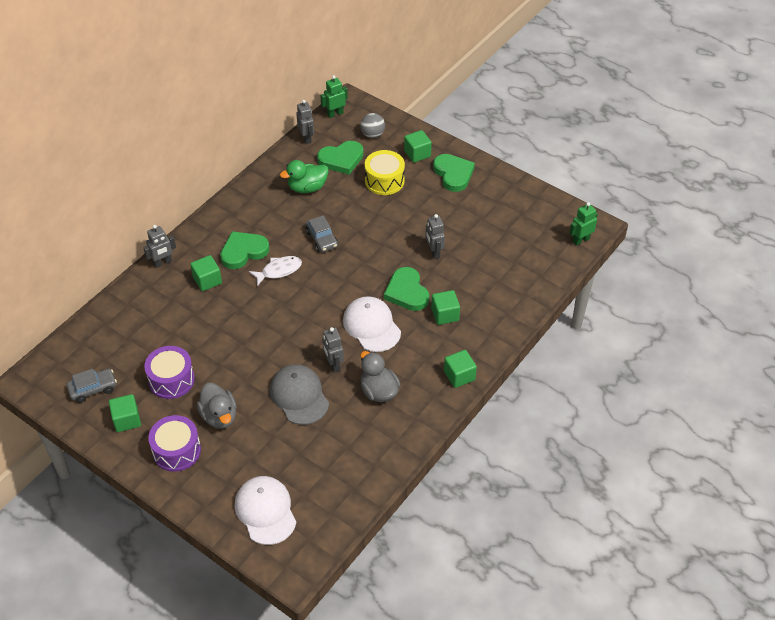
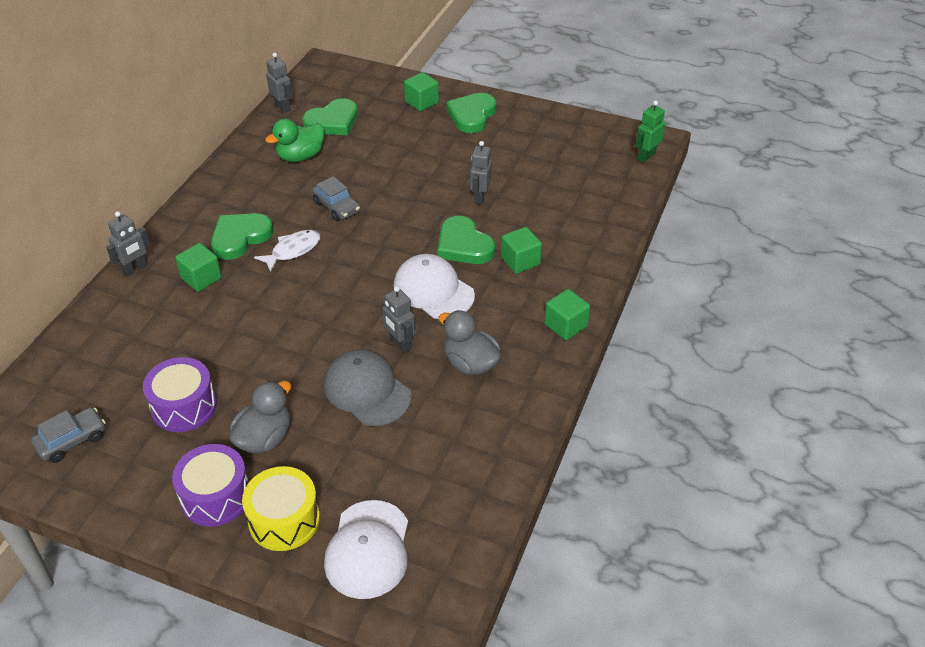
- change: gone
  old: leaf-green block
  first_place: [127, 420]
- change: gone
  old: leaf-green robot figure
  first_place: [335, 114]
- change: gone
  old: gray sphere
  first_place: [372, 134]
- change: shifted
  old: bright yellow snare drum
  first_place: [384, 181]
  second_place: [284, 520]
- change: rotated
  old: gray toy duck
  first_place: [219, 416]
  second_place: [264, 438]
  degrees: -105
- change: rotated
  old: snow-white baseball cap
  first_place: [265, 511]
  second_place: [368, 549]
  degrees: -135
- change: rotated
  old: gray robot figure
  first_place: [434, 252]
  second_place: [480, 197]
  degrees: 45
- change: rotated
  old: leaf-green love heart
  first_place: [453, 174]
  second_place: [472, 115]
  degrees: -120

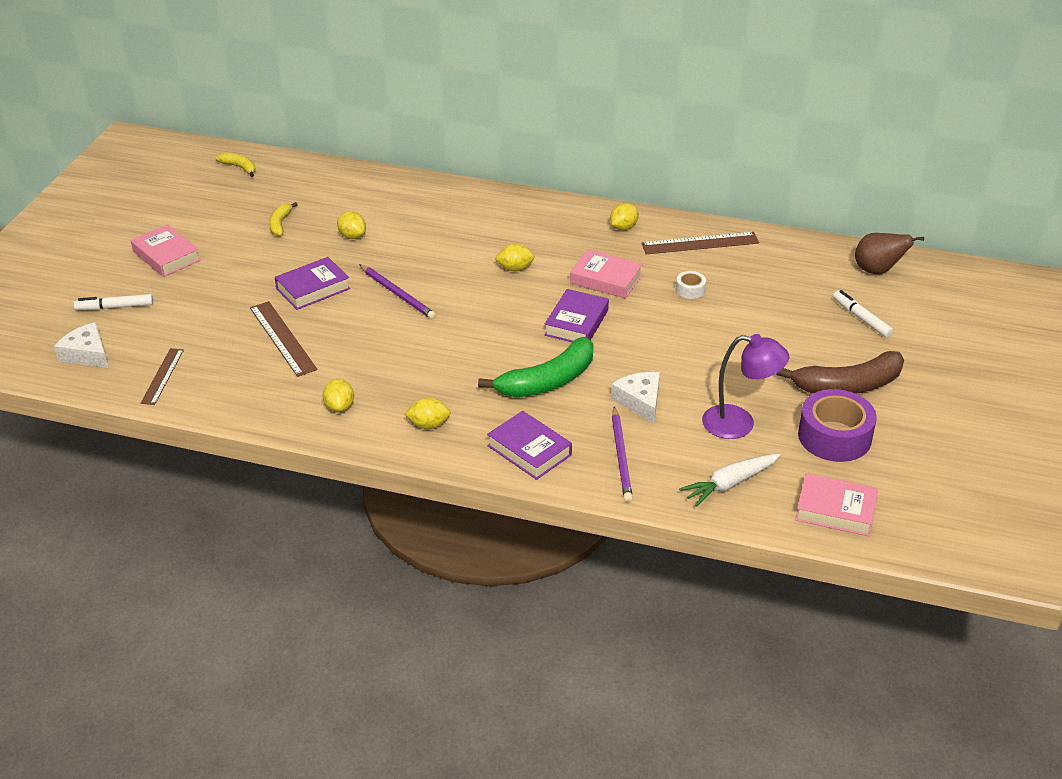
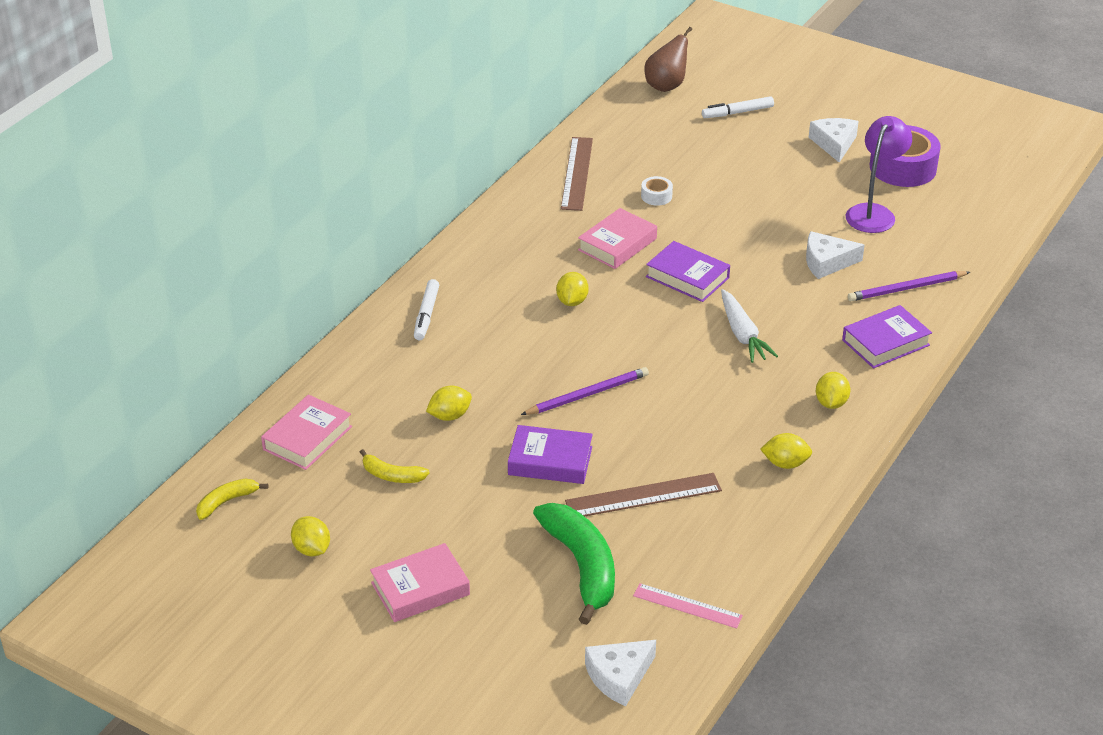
- change: shifted
  old: snow-white marker
  first_place: [115, 307]
  second_place: [426, 315]
- change: shifted
  old: leaf-green banana fruit
  first_place: [548, 381]
  second_place: [581, 566]
- change: shifted
  old: bright yellow lemon
  first_place: [623, 227]
  second_place: [312, 549]
- change: shifted
  old: snow-white toy carrot
  first_place: [729, 484]
  second_place: [742, 334]
- change: shifted
  old: rose-pink hardcover
  first_place: [835, 510]
  second_place: [307, 438]
- change: swapped
  old: brown banana fruit
  new: snow-white cheese
  first_place: [847, 385]
  second_place: [834, 144]
- change: repainted
  old: brown ruler
  new: rose-pink ruler
  first_place: [162, 376]
  second_place: [687, 606]
- change: rotated
  old: violet hardcover
  first_place: [313, 288]
  second_place: [550, 461]
  degrees: -60
- change: rotated
  old: violet wooden pencil
  first_place: [621, 457]
  second_place: [906, 289]
  degrees: 150

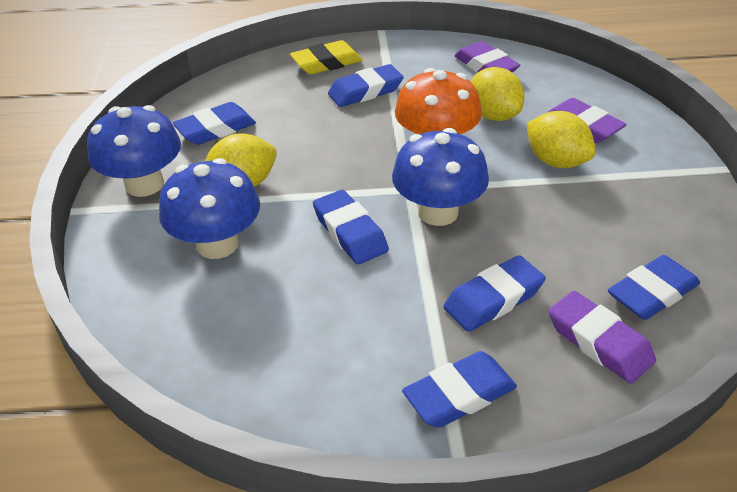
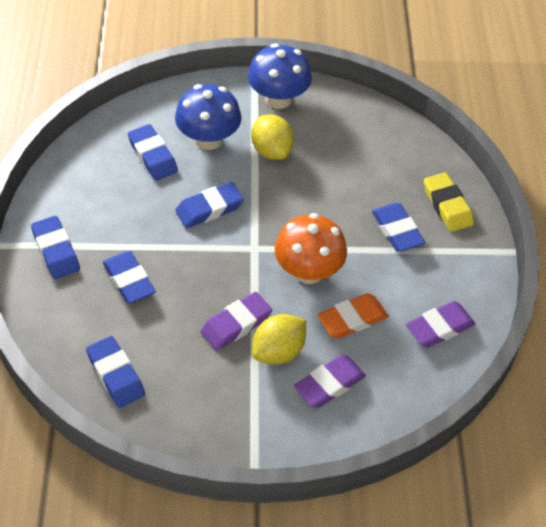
- change: gone
  old: royal blue mushroom
  first_place: [438, 212]
- change: shifted
  old: royal blue pencil eraser
  first_place: [216, 129]
  second_place: [153, 156]
- change: shifted
  old: violet pencil eraser
  first_place: [599, 342]
  second_place: [236, 324]
- change: swapped
  old: bright yellow lemon
  new: bright orange pencil eraser
  first_place: [493, 115]
  second_place: [352, 319]

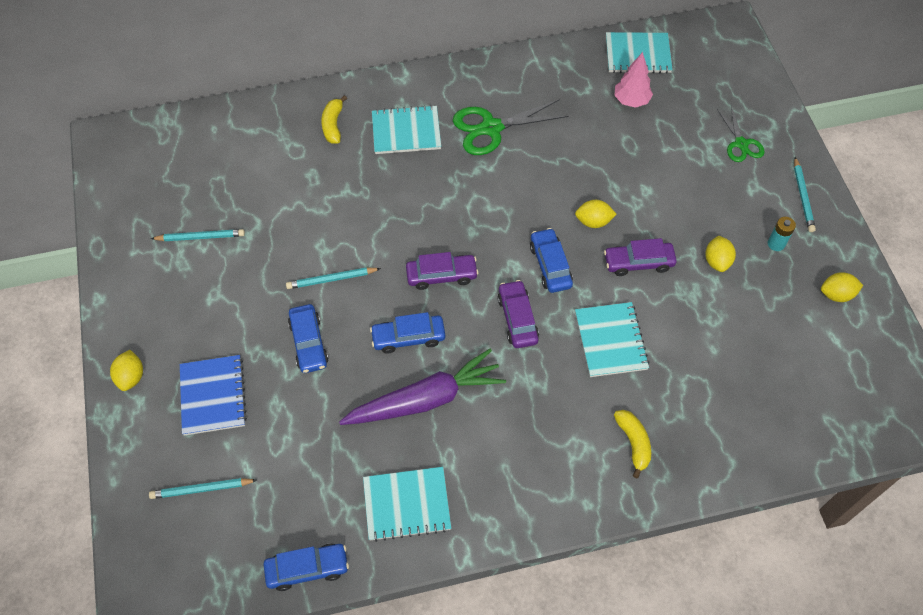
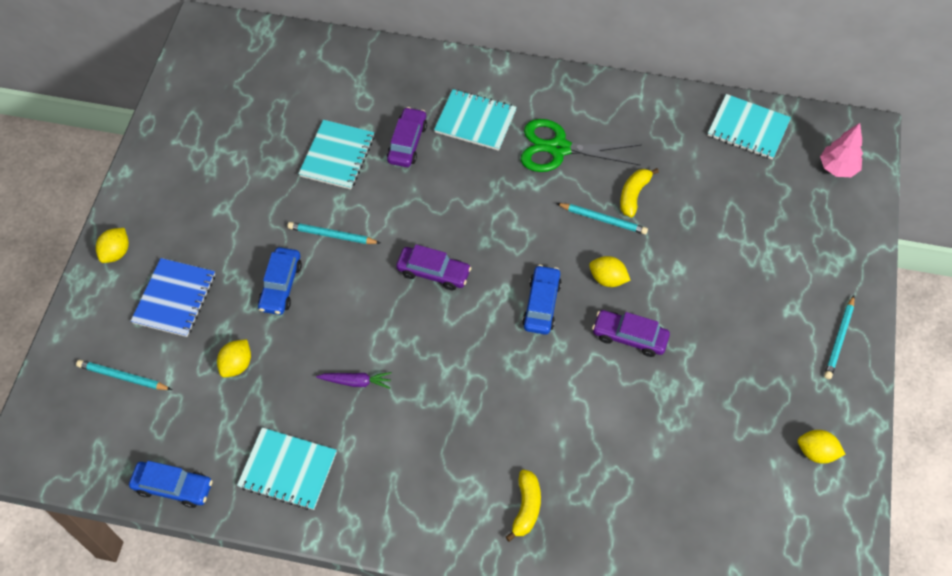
- change: gone
  old: royal blue automobile
  first_place: [408, 337]
- change: gone
  old: leaf-green shears
  first_place: [741, 144]
- change: gone
  old: turquoise power cell
  first_place: [776, 244]
- change: shifted
  old: turquoise wooden pencil
  first_place: [201, 237]
  second_place: [603, 220]
- change: shifted
  old: bright yellow banana fruit
  first_place: [333, 125]
  second_place: [633, 195]
- change: shifted
  old: violet automobile
  first_place: [517, 319]
  second_place: [407, 143]
- change: shifted
  old: turquoise notebook
  first_place: [610, 340]
  second_place: [337, 156]
- change: shifted
  old: rose-pink toy tree
  first_place: [631, 101]
  second_place: [837, 168]
- change: shifted
  old: bright yellow lemon
  first_place: [717, 261]
  second_place: [237, 365]
- change: scaled
  old: violet toy carrot
  first_place: [425, 399]
  second_place: [356, 382]
  factor: 0.44

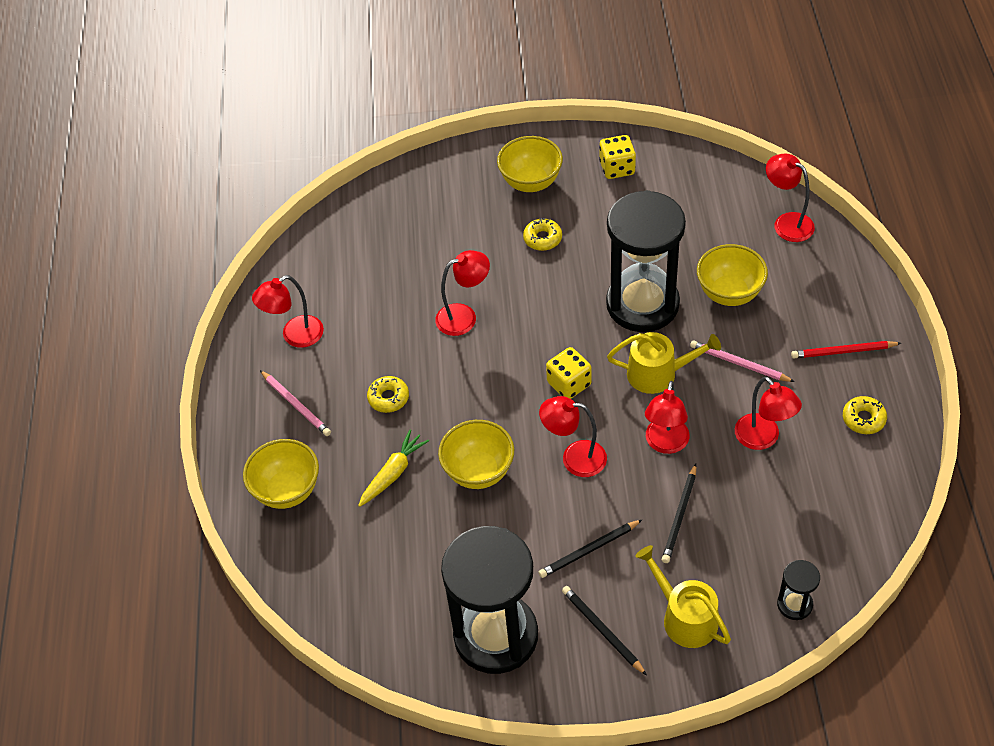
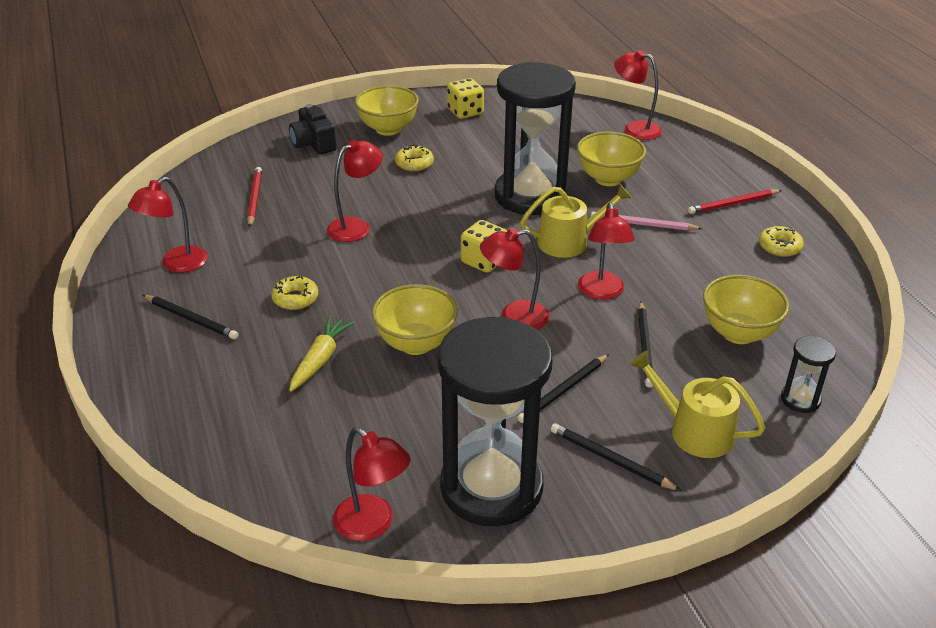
- change: new
  new: red wooden pencil
  second_place: [254, 198]
- change: new
  new: jet-black camera
  second_place: [313, 143]
- change: shifted
  old: bright yellow bowl
  first_place: [287, 491]
  second_place: [738, 333]
- change: shifted
  old: red desk lamp
  first_place: [763, 438]
  second_place: [373, 525]
- change: repainted
  old: rose-pink wooden pencil
  new: jet-black wooden pencil
  first_place: [296, 405]
  second_place: [191, 319]

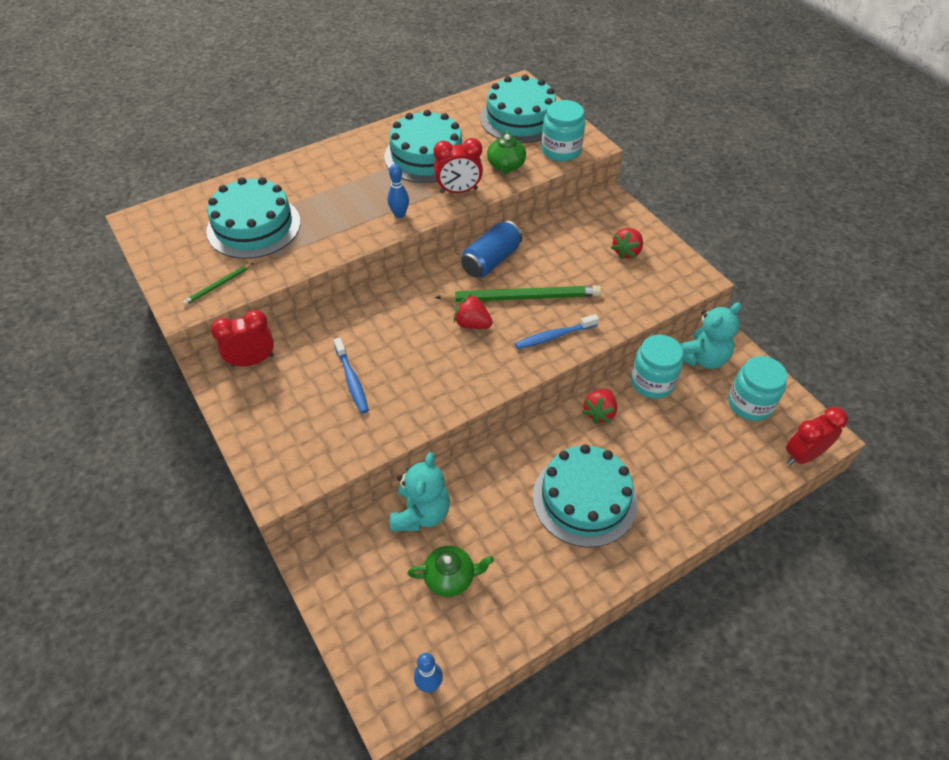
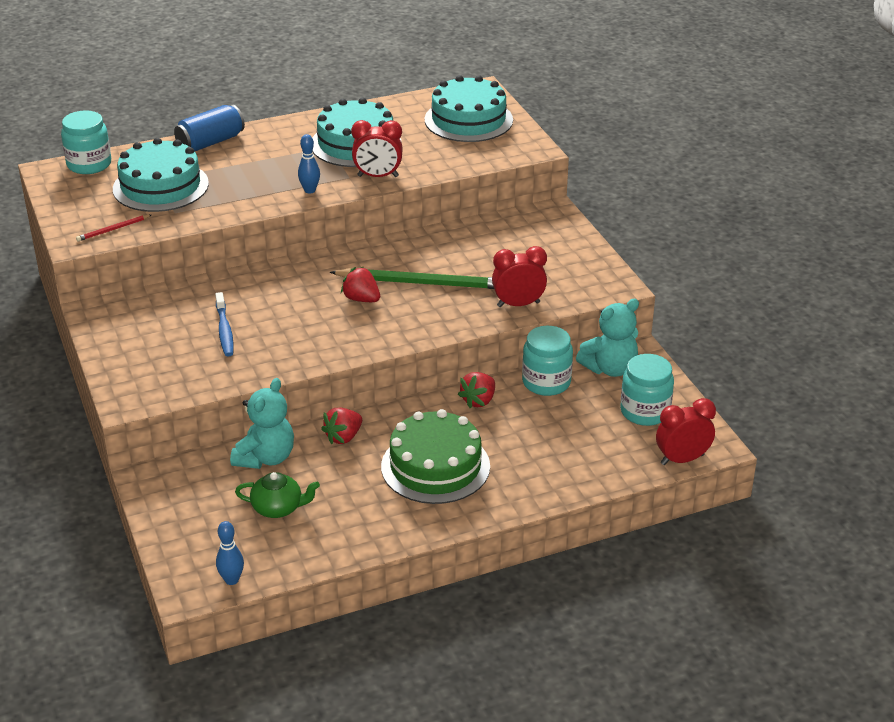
- change: gone
  old: leaf-green tea pot
  first_place: [506, 166]
- change: gone
  old: royal blue dental brush
  first_place: [554, 336]
- change: shifted
  old: red alarm clock
  first_place: [252, 361]
  second_place: [518, 304]
- change: shifted
  old: royal blue tin
  first_place: [491, 260]
  second_place: [210, 142]
- change: shifted
  old: turquoise jar
  first_place: [561, 150]
  second_place: [89, 164]
- change: shifted
  old: red strawberry
  first_place: [627, 252]
  second_place: [343, 437]
- change: repainted
  old: leaf-green wooden pencil
  new: red wooden pencil
  first_place: [218, 285]
  second_place: [113, 229]
- change: repainted
  old: turquoise layer cake
  new: leaf-green layer cake
  first_place: [584, 499]
  second_place: [435, 466]

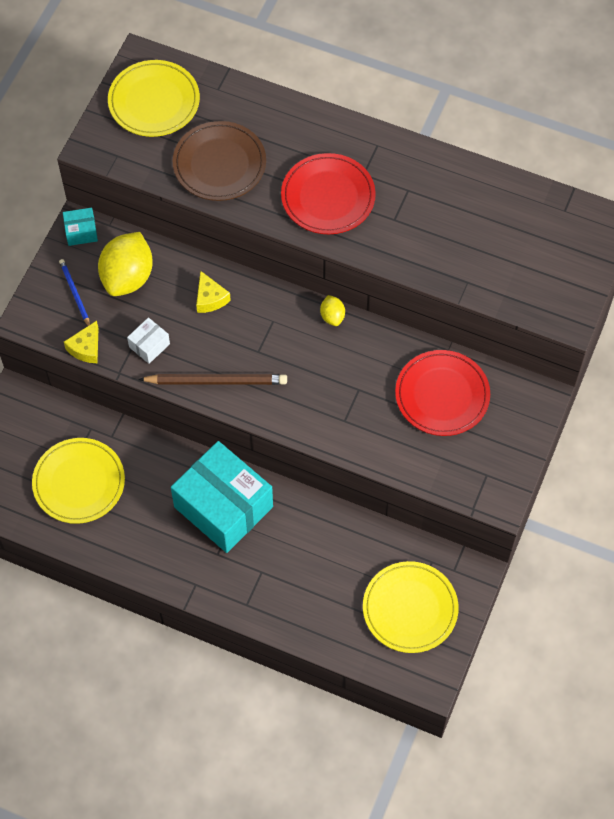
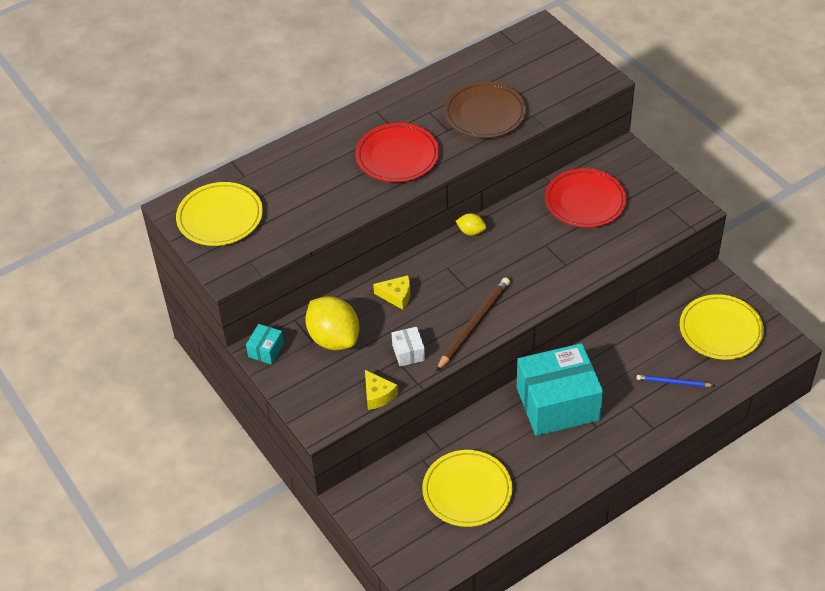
- change: shifted
  old: royal blue wooden pencil
  first_place: [75, 293]
  second_place: [673, 383]
- change: shifted
  old: brown dinner plate
  first_place: [219, 164]
  second_place: [485, 113]

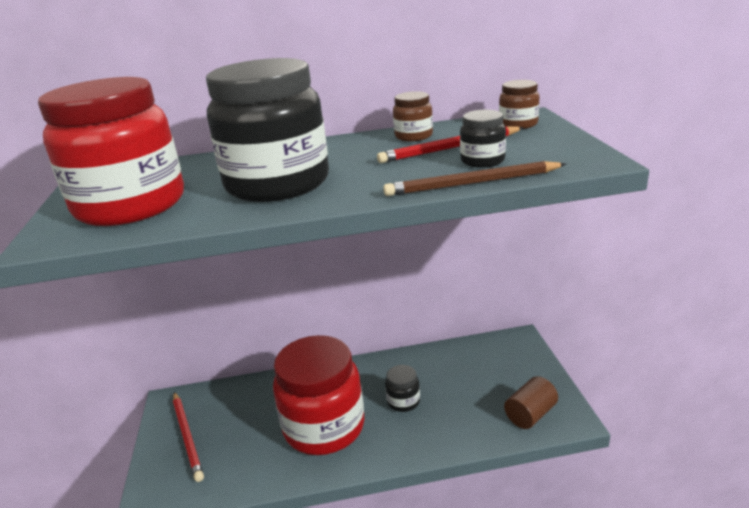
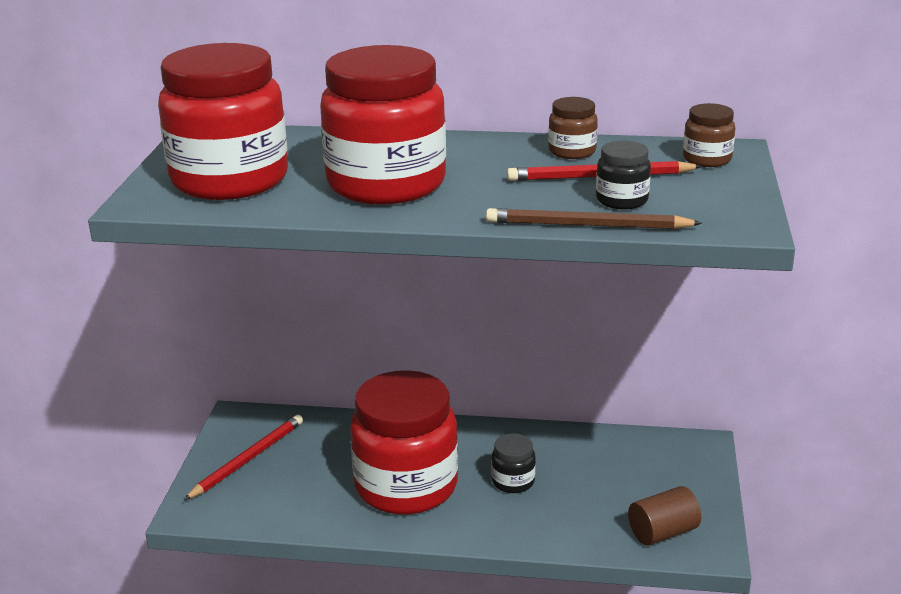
- change: repainted
  old: jet-black jar
  new: red jar
  first_place: [277, 184]
  second_place: [386, 184]
- change: rotated
  old: red wooden pencil
  first_place: [187, 436]
  second_place: [248, 459]
  degrees: -135

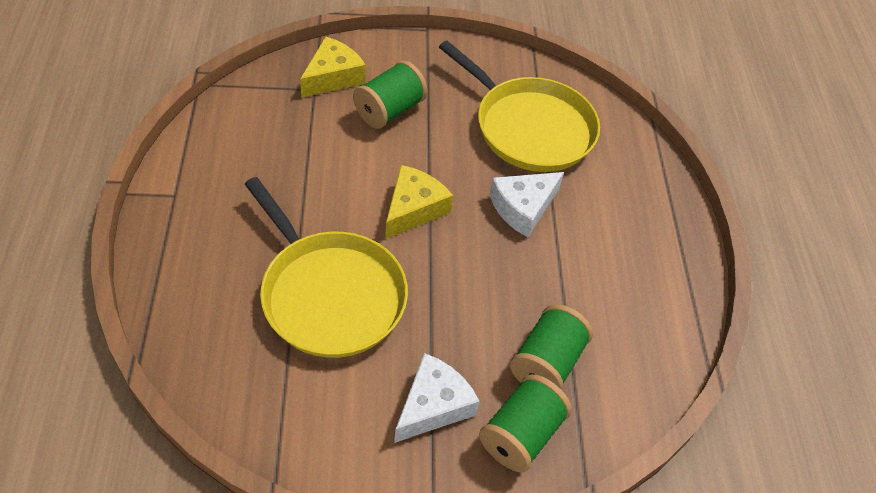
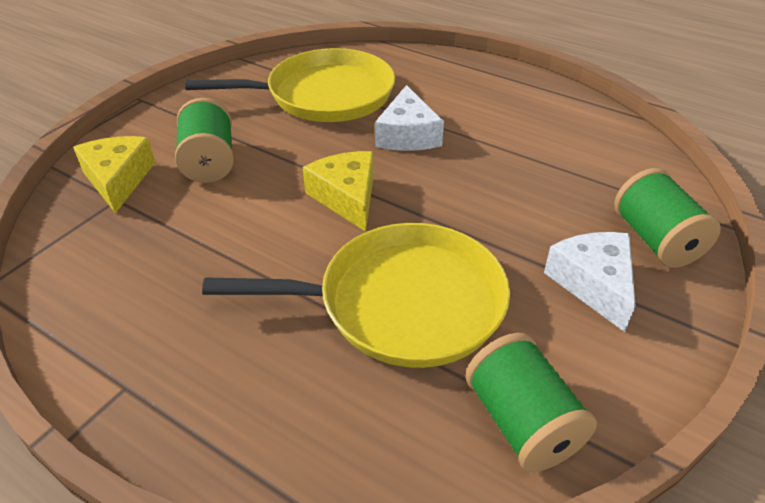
- change: shifted
  old: leaf-green spool
  first_place: [546, 363]
  second_place: [522, 423]

